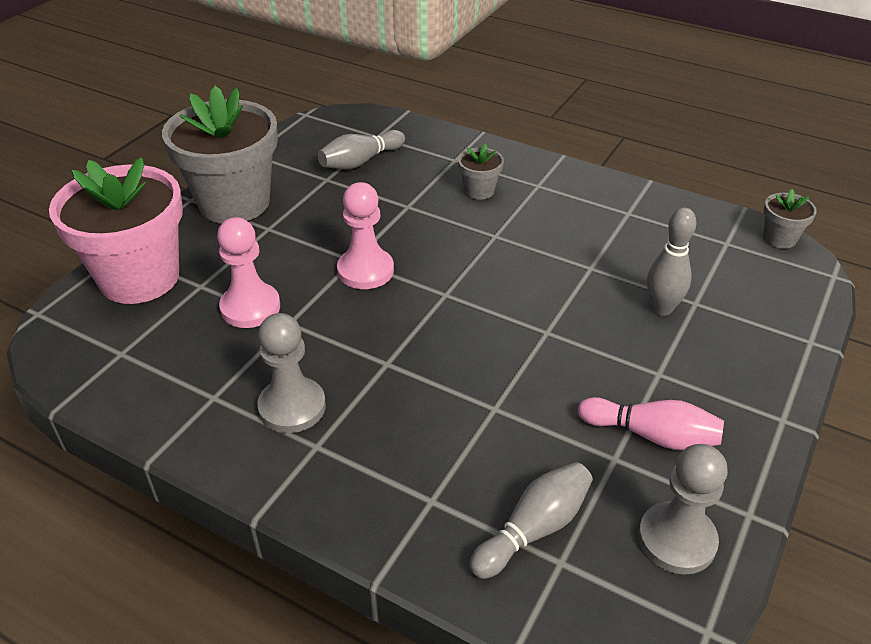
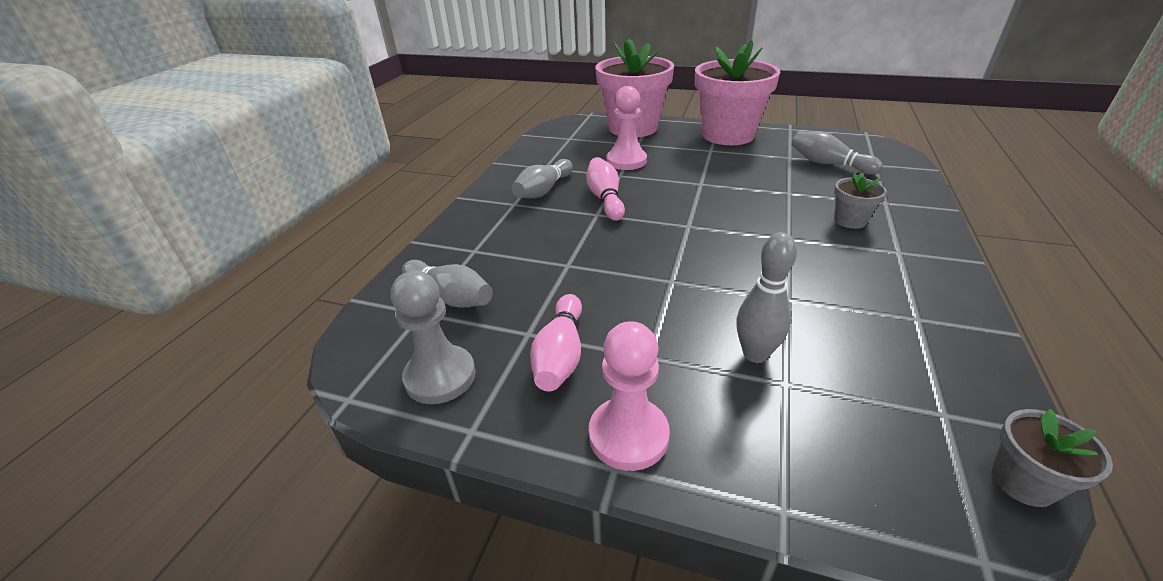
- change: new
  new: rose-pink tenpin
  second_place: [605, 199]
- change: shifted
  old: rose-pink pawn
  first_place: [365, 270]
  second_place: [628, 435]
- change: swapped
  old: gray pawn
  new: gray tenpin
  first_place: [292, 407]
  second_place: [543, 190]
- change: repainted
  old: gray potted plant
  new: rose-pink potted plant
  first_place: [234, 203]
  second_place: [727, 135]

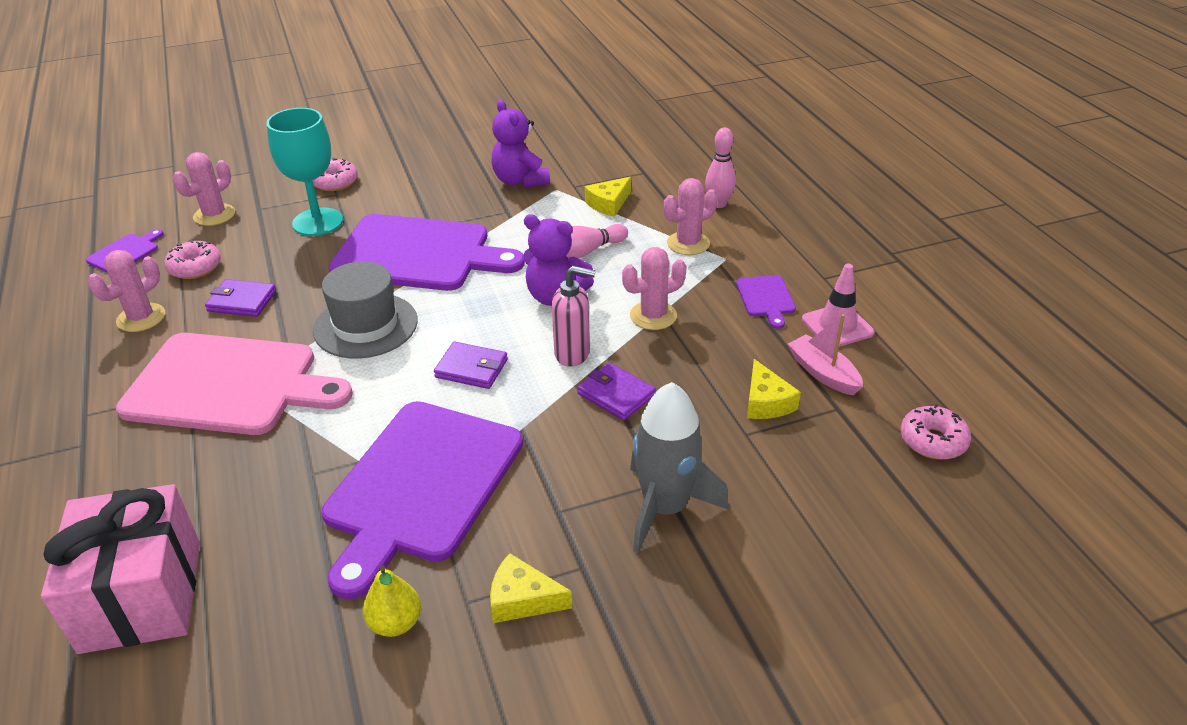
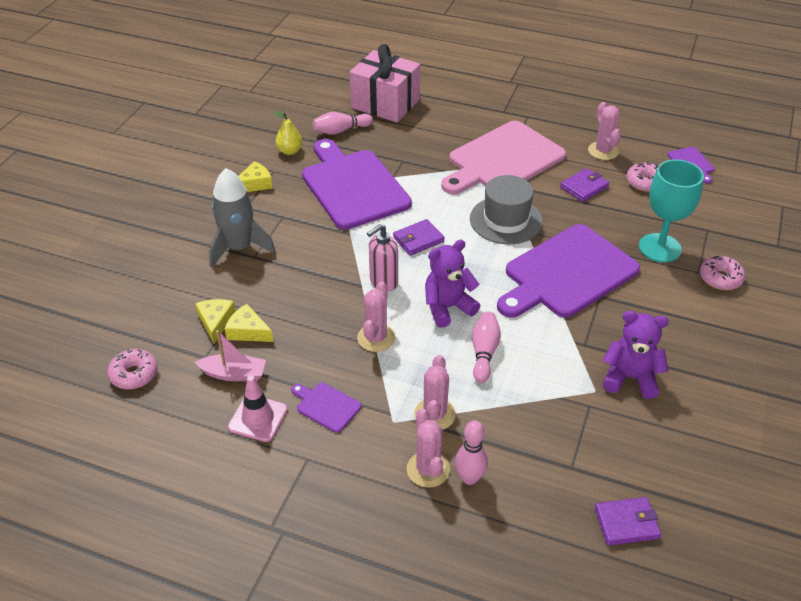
- change: new
  new: rose-pink tenpin
  second_place: [341, 130]
- change: shifted
  old: rose-pink saguaro cactus
  first_place: [214, 215]
  second_place: [428, 469]
- change: shifted
  old: violet card wallet
  first_place: [616, 394]
  second_place: [626, 523]
- change: shifted
  old: bright yellow cheese
  first_place: [609, 204]
  second_place: [216, 322]

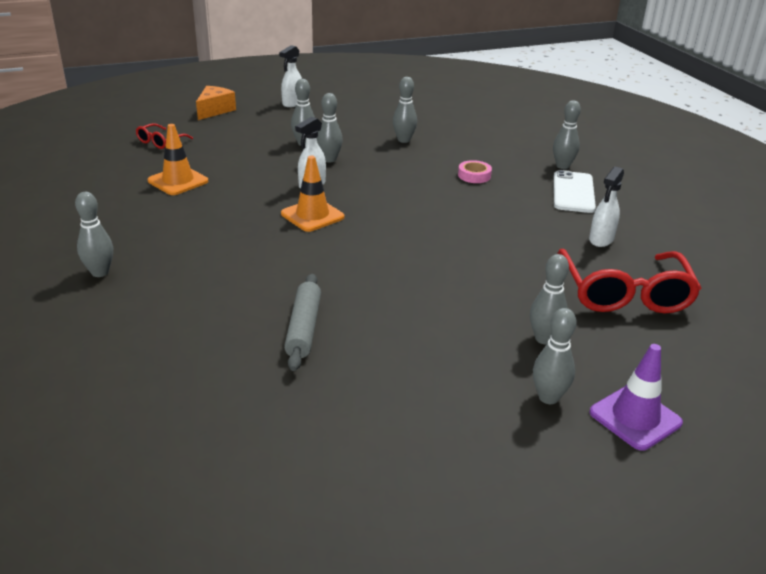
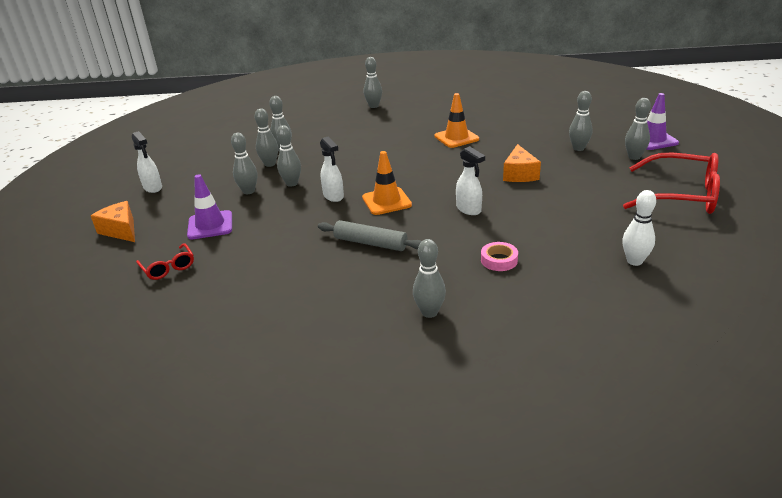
- change: gone
  old: snow-white smartphone
  first_place: [573, 192]
- change: new
  new: violet traffic cone
  second_place: [210, 225]
- change: new
  new: gray tenpin
  second_place: [270, 164]
- change: new
  new: bright orange cheese
  second_place: [519, 174]
- change: new
  new: snow-white tenpin
  second_place: [634, 261]
- change: shifted
  old: bright orange traffic cone
  first_place: [178, 181]
  second_place: [456, 138]
- change: shifted
  old: gray pastry roller
  first_place: [303, 328]
  second_place: [370, 243]
- change: shifted
  old: rose-pink roll of tape
  first_place: [474, 175]
  second_place: [499, 260]
- change: shifted
  old: red spectacles
  first_place: [624, 293]
  second_place: [681, 195]
- change: shifted
  old: snow-white sprayer
  first_place: [601, 240]
  second_place: [469, 209]

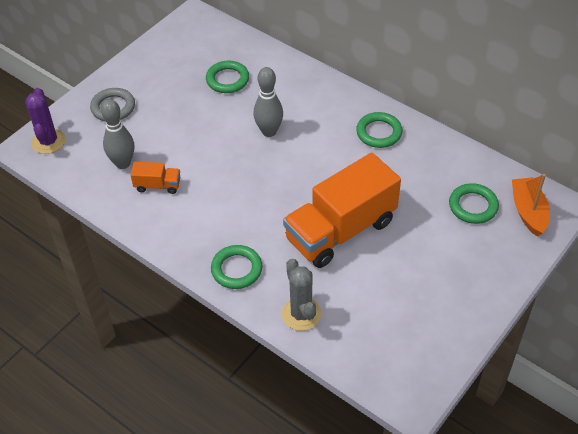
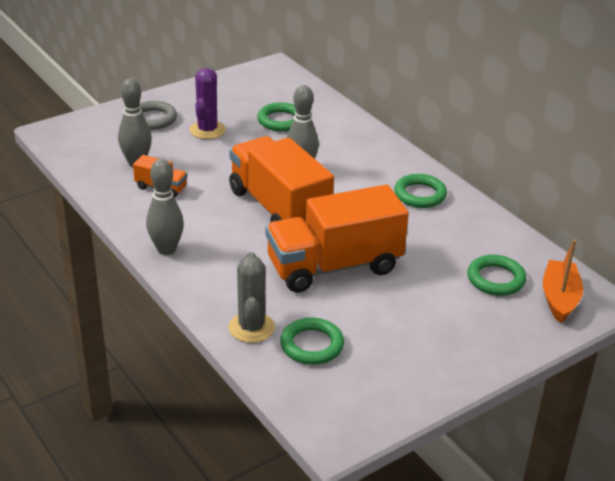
- change: new
  new: gray tenpin
  second_place: [166, 249]
- change: new
  new: bright orange truck
  second_place: [279, 208]
- change: shifted
  old: violet saguaro cactus
  first_place: [48, 141]
  second_place: [207, 130]
- change: shifted
  old: leaf-green hoop
  first_place: [236, 269]
  second_place: [312, 345]

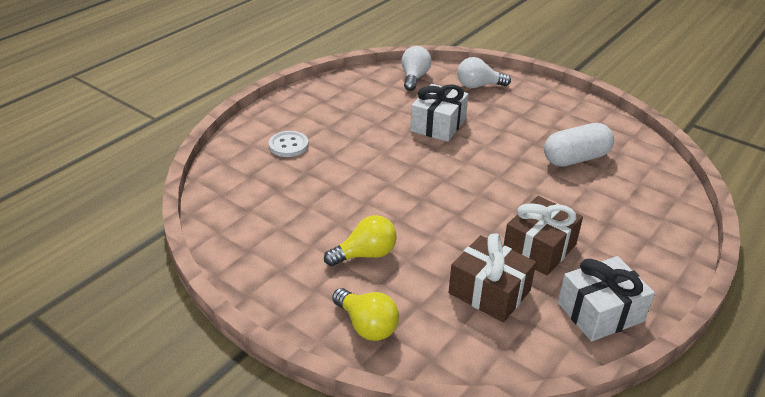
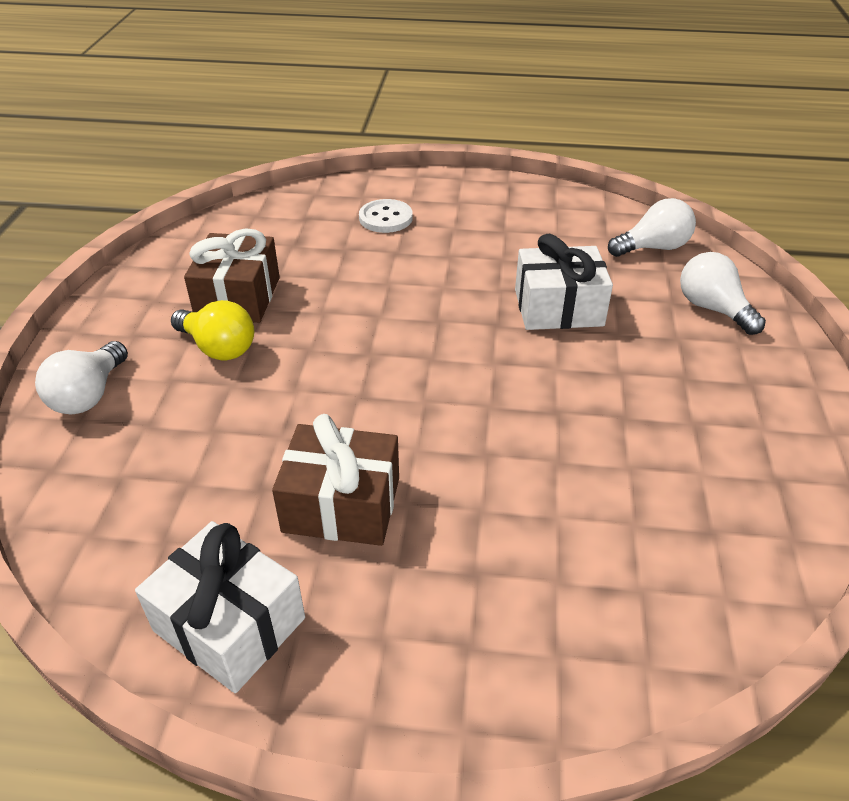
- change: gone
  old: snow-white pill shape
  first_place: [575, 158]
- change: shifted
  old: brown present
  first_place: [489, 292]
  second_place: [238, 297]
- change: repainted
  old: bright yellow lightbulb
  new: snow-white lightbulb
  first_place: [367, 325]
  second_place: [89, 395]

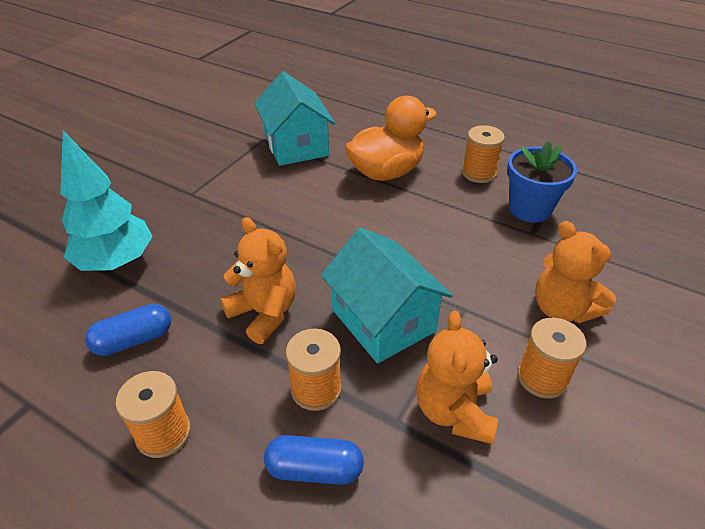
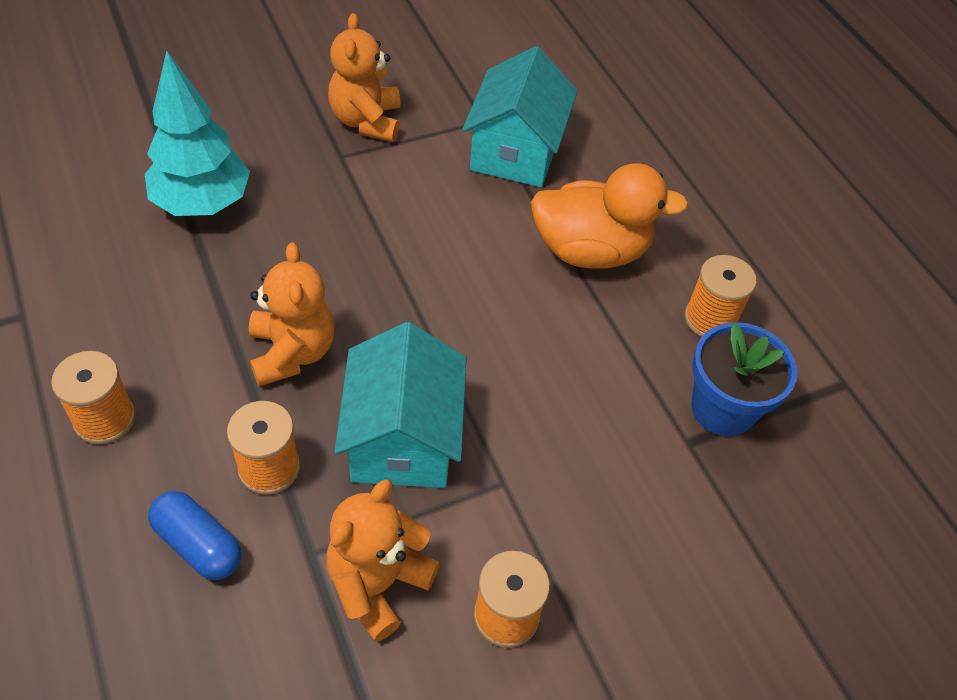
- change: gone
  old: royal blue pill shape
  first_place: [133, 340]
- change: shifted
  old: bright orange teddy
  first_place: [562, 309]
  second_place: [366, 121]

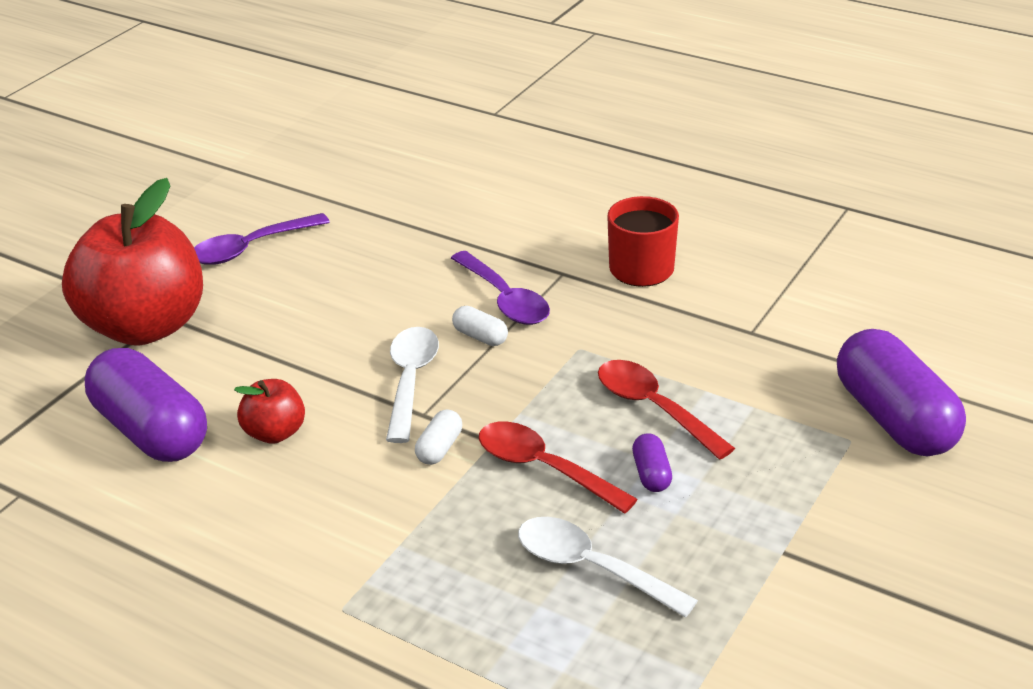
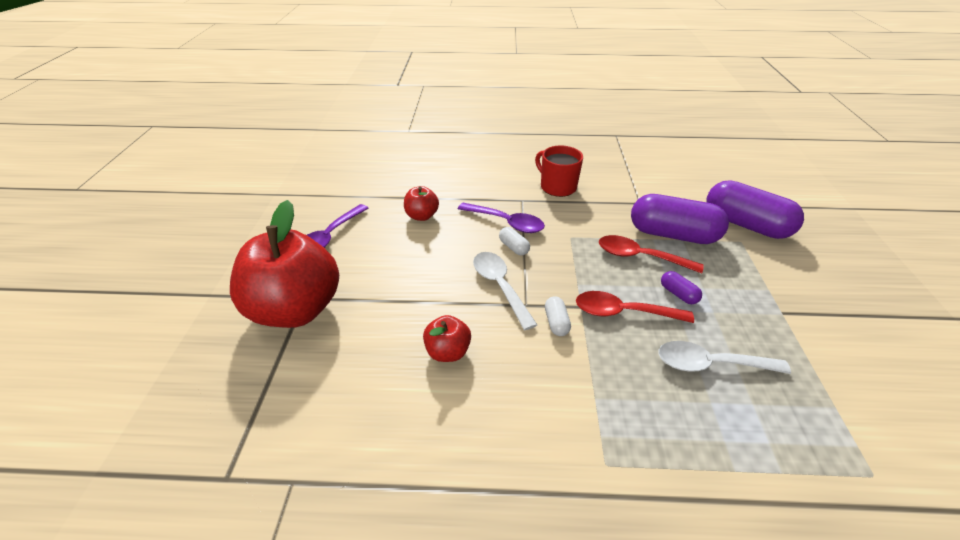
- change: new
  new: red apple
  second_place: [422, 216]
- change: shifted
  old: violet pill shape
  first_place: [151, 431]
  second_place: [673, 234]
- change: rotated
  old: snow-white pill shape
  first_place: [480, 337]
  second_place: [513, 247]
  degrees: 45

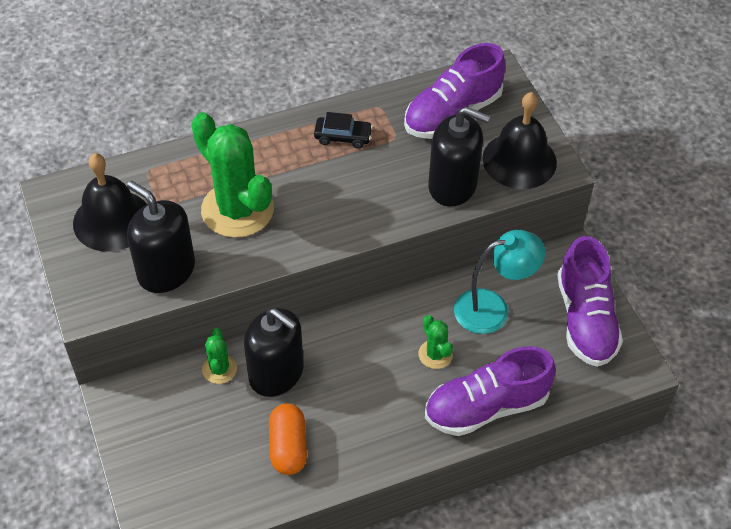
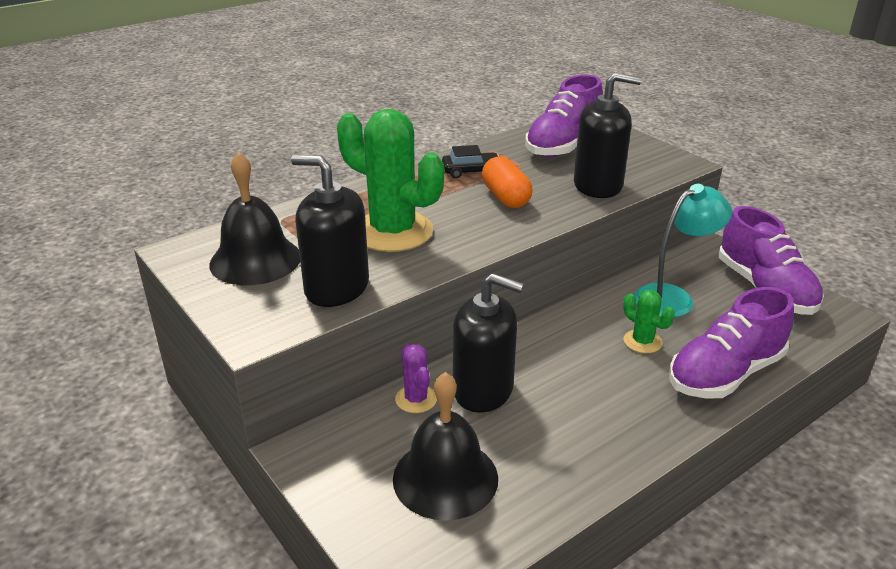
- change: shifted
  old: bright orange pill shape
  first_place: [288, 447]
  second_place: [505, 197]
- change: shifted
  old: jet-black hand bell
  first_place: [519, 160]
  second_place: [445, 478]
- change: repainted
  old: leaf-green saguaro cactus
  new: violet saguaro cactus
  first_place: [219, 369]
  second_place: [416, 399]

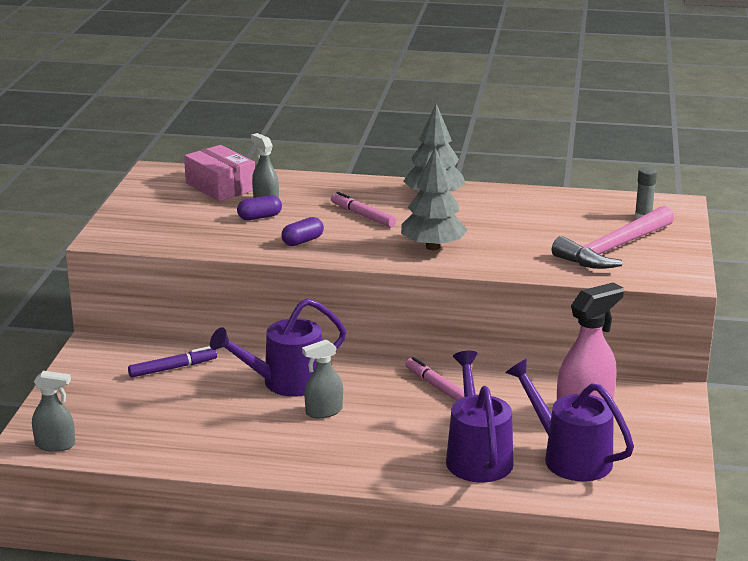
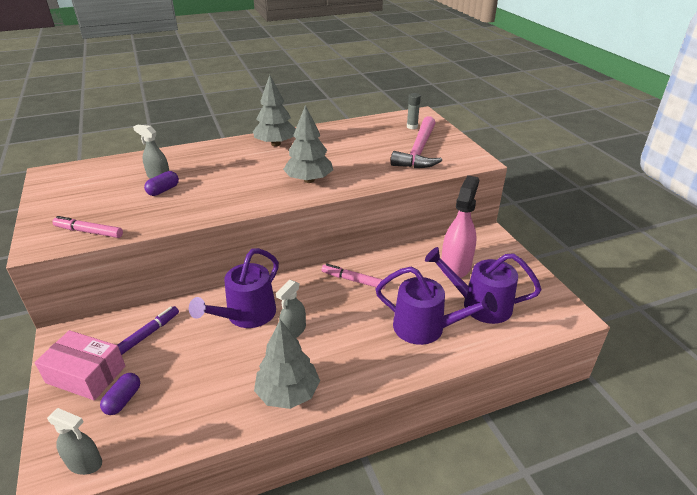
- change: new
  new: gray toy tree
  second_place: [288, 393]
- change: shifted
  old: rose-pink parcel
  first_place: [220, 186]
  second_place: [86, 374]
- change: shifted
  old: violet pill shape
  first_place: [302, 241]
  second_place: [123, 400]
- change: shifted
  old: rose-pink marker
  first_place: [362, 215]
  second_place: [89, 232]
- change: rotated
  old: gray sprayer
  first_place: [55, 445]
  second_place: [85, 463]
  degrees: 45
- change: rotated
  old: violet watering can
  first_place: [477, 456]
  second_place: [426, 328]
  degrees: 150

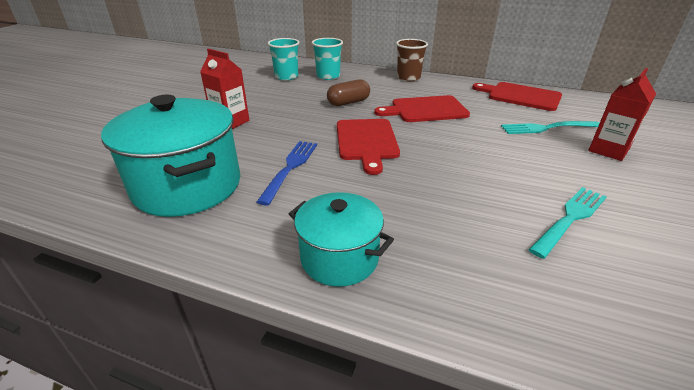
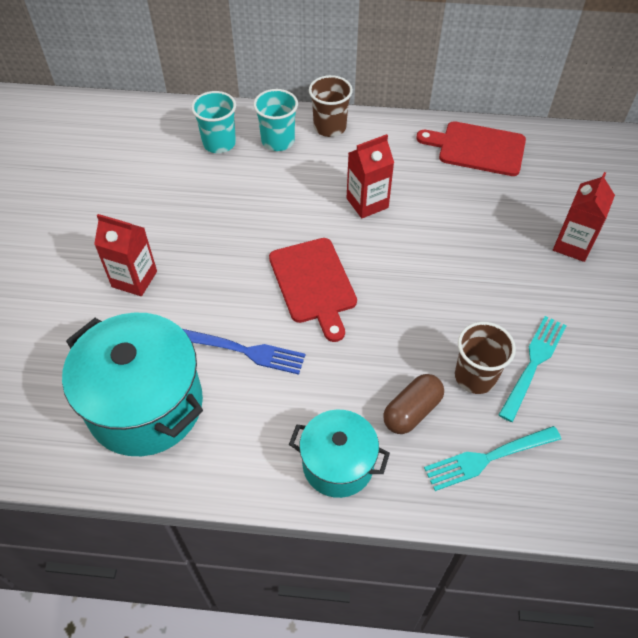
- change: new
  new: brown tumbler
  second_place: [475, 376]
- change: shifted
  old: turquoise tumbler
  first_place: [286, 77]
  second_place: [278, 141]
- change: shifted
  old: brown pill shape
  first_place: [348, 103]
  second_place: [412, 411]
- change: shifted
  old: turquoise table fork
  first_place: [547, 128]
  second_place: [488, 457]
- change: swapped
  old: red cutting board
  new: red milk carton
  first_place: [425, 110]
  second_place: [367, 203]
- change: rotated
  old: royal blue table fork
  first_place: [290, 168]
  second_place: [244, 351]
  degrees: 105

